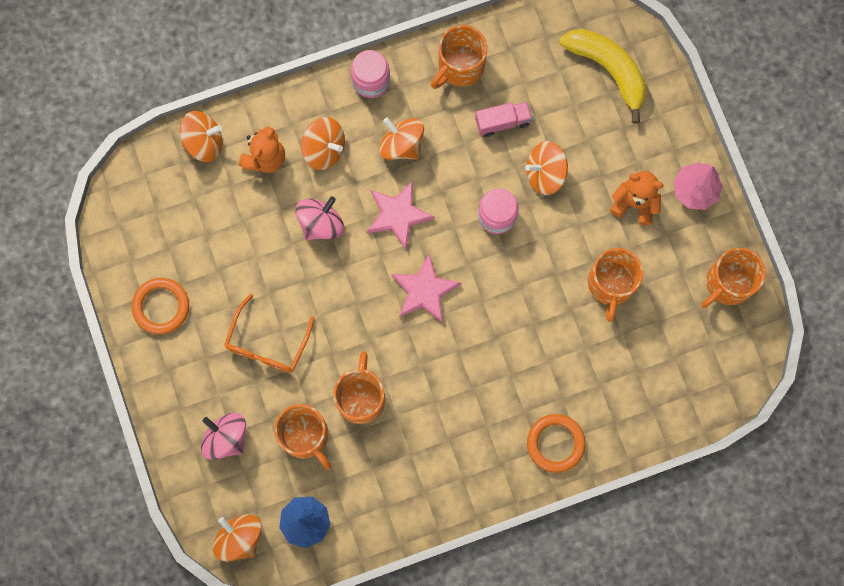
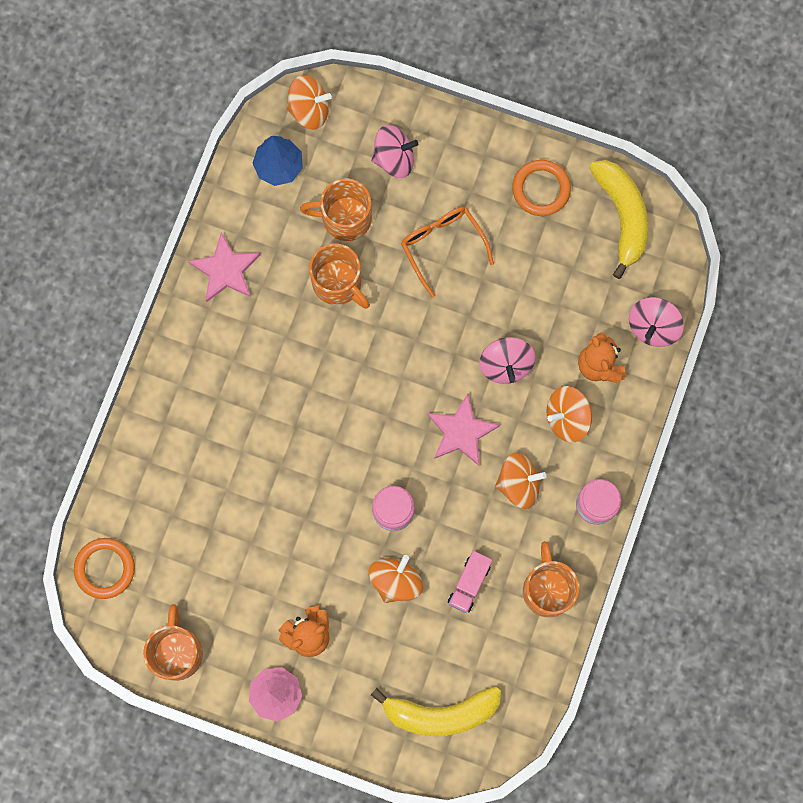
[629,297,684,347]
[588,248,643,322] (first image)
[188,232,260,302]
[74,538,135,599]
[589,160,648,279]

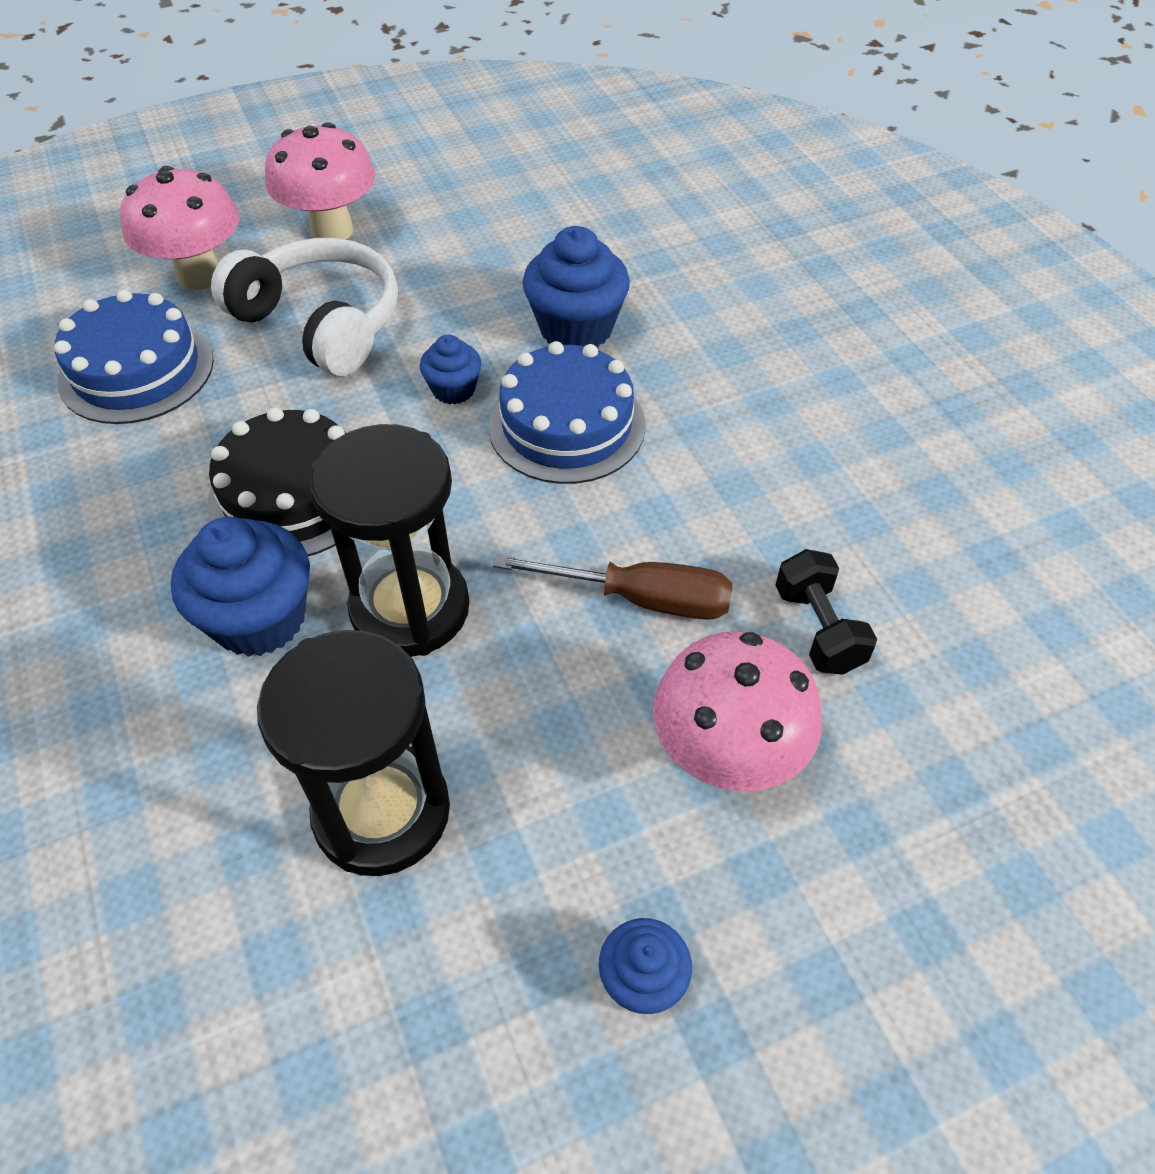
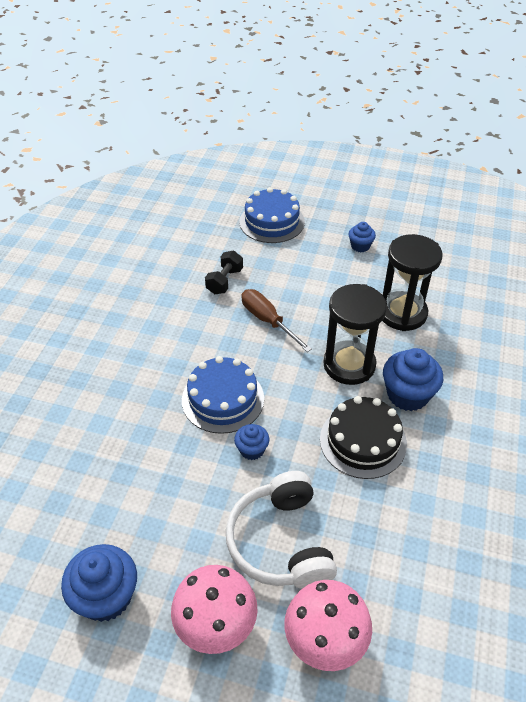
[61,544,137,622]
[239,187,305,243]
[653,631,822,792] (first image)

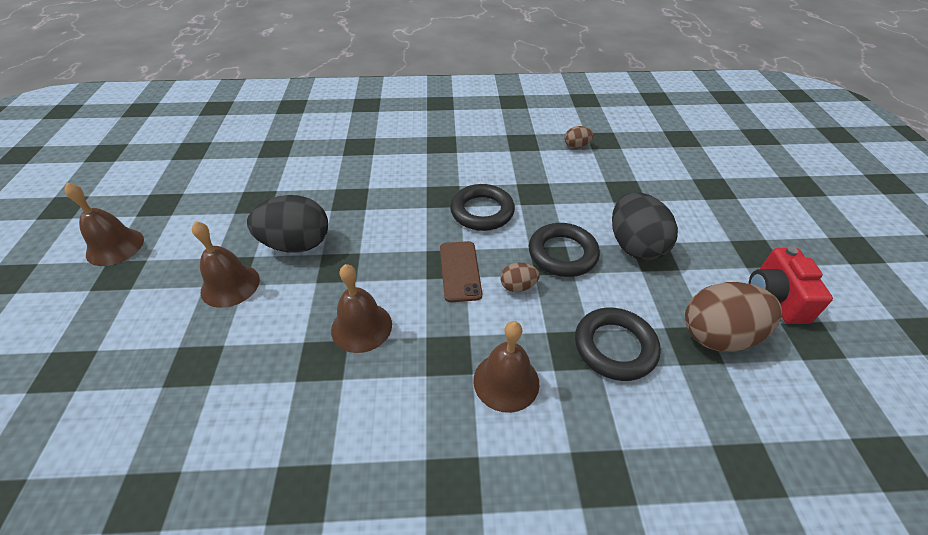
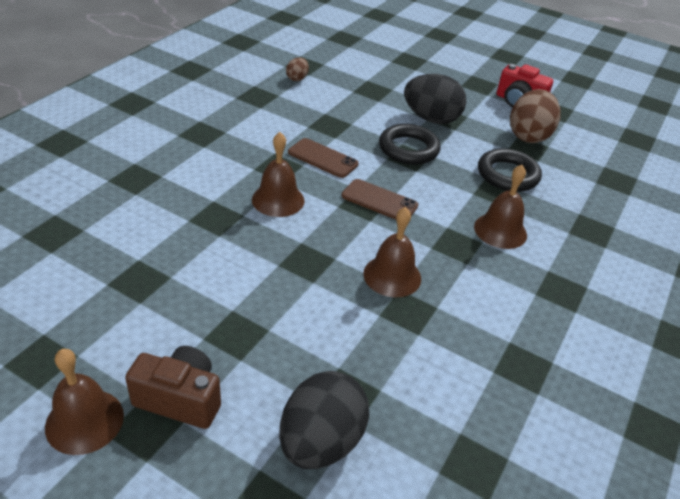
[288,138,359,178]
[279,371,369,469]
[252,132,305,217]
[500,263,540,292] (first image)
[125,346,221,429]

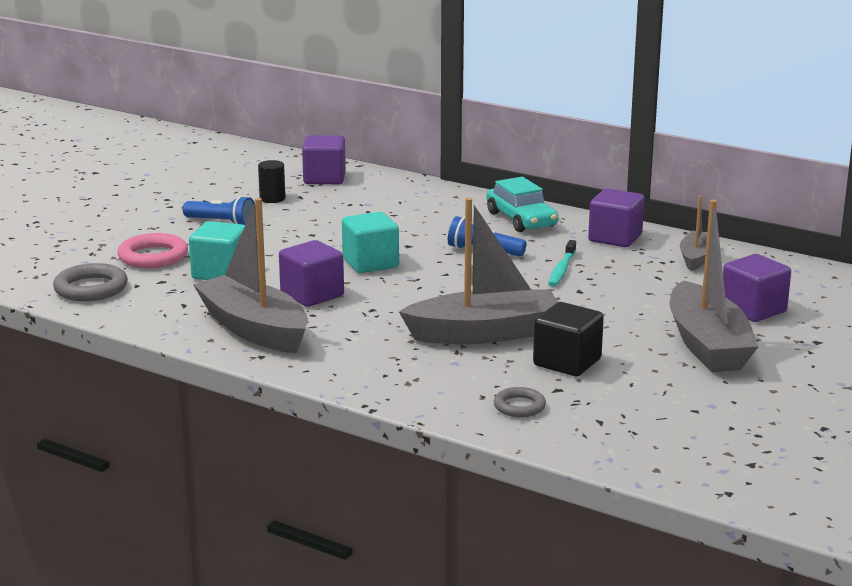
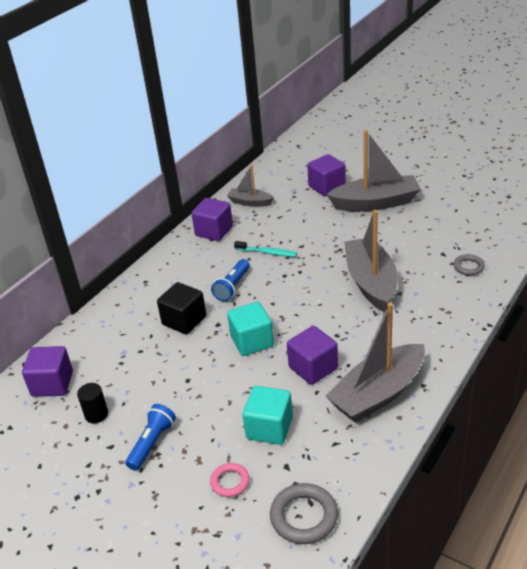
[486,177,559,232] (first image)
[210,463,249,497]
[157,282,206,334]

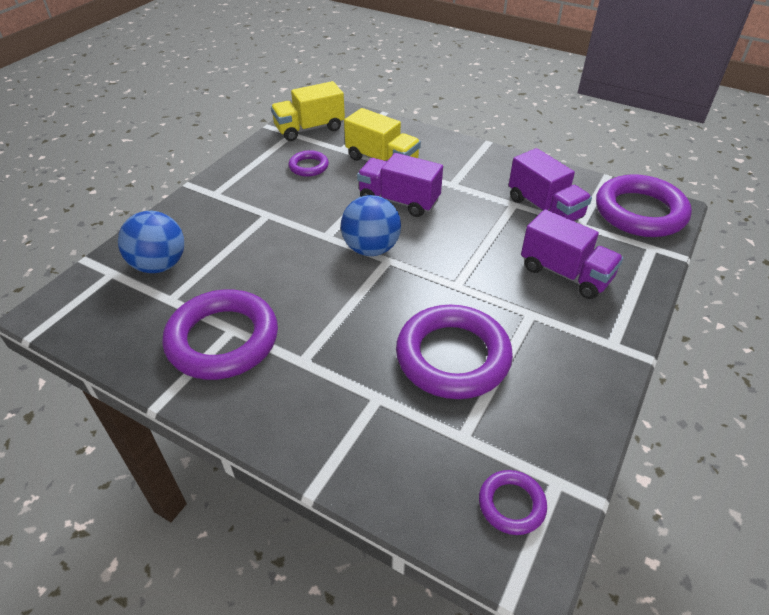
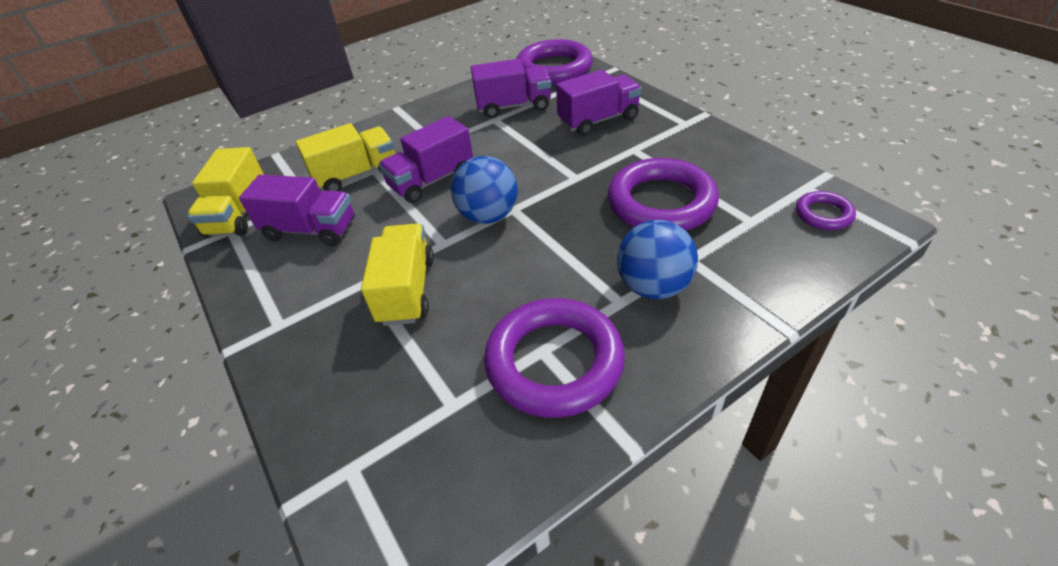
[239,175,355,246]
[617,220,698,299]
[361,223,434,326]

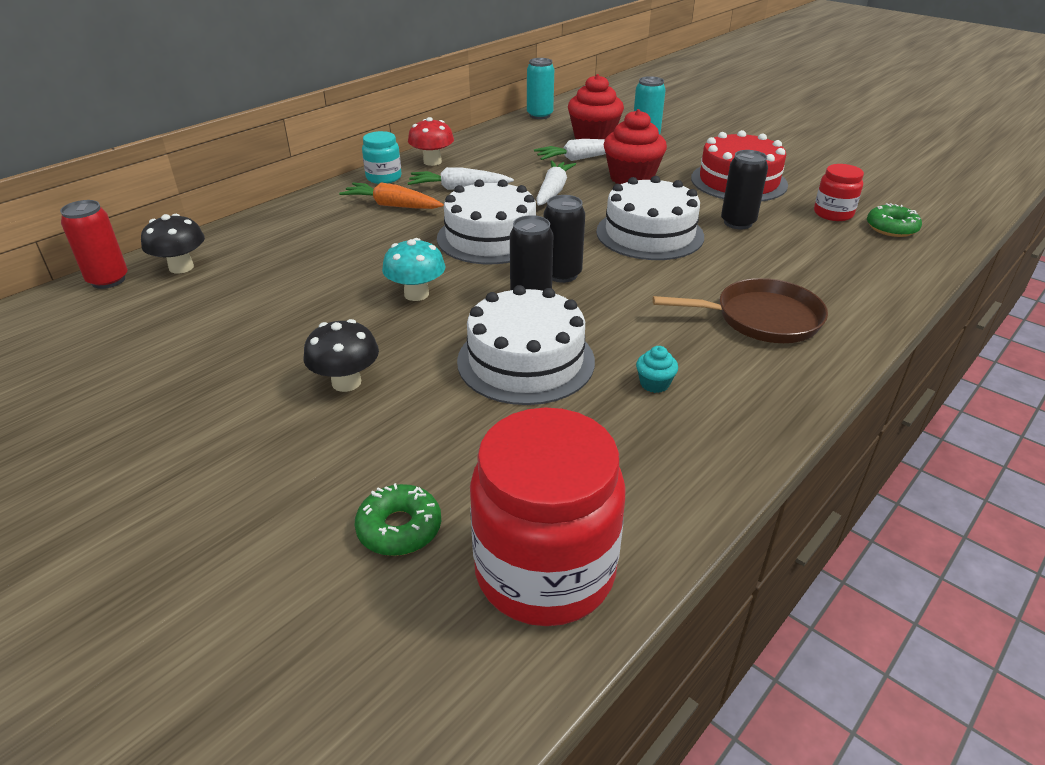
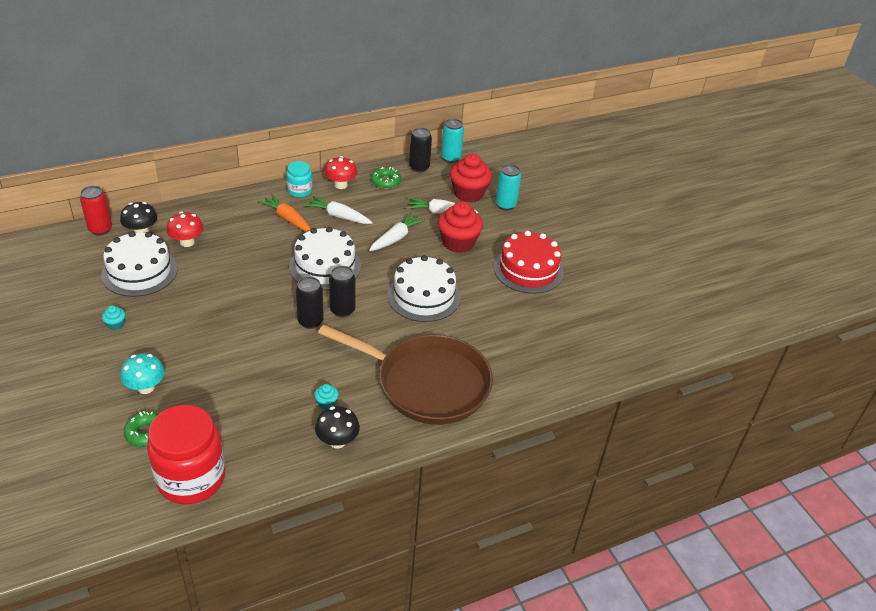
[409,127,432,173]
[814,164,864,221] (first image)
[371,167,401,189]
[120,353,165,394]
[318,325,493,425]
[101,231,178,297]
[315,406,360,448]
[166,212,204,247]
[102,306,126,330]

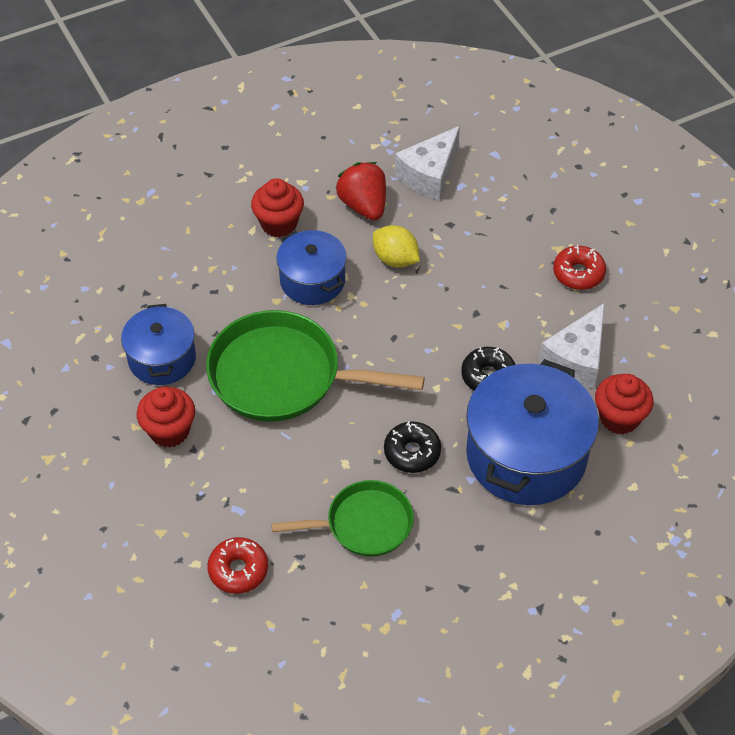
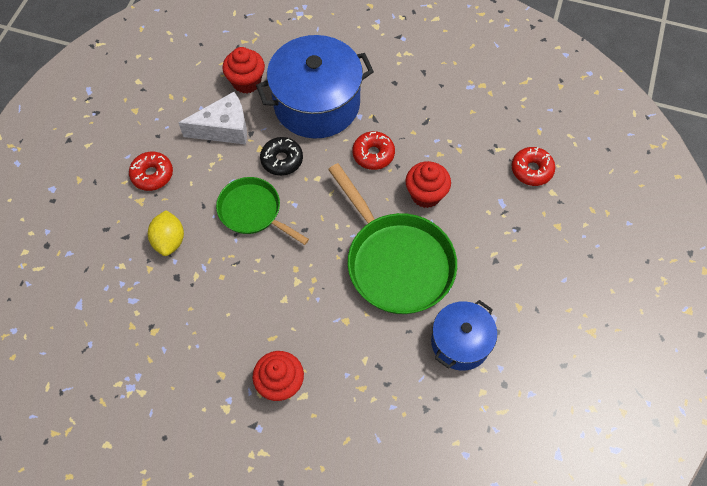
[395,126,460,200] (first image)
[336,162,386,220] (first image)
[148,210,184,256]
[276,230,347,305] (first image)
[406,161,451,208]
[352,131,395,170]
[216,177,309,245]

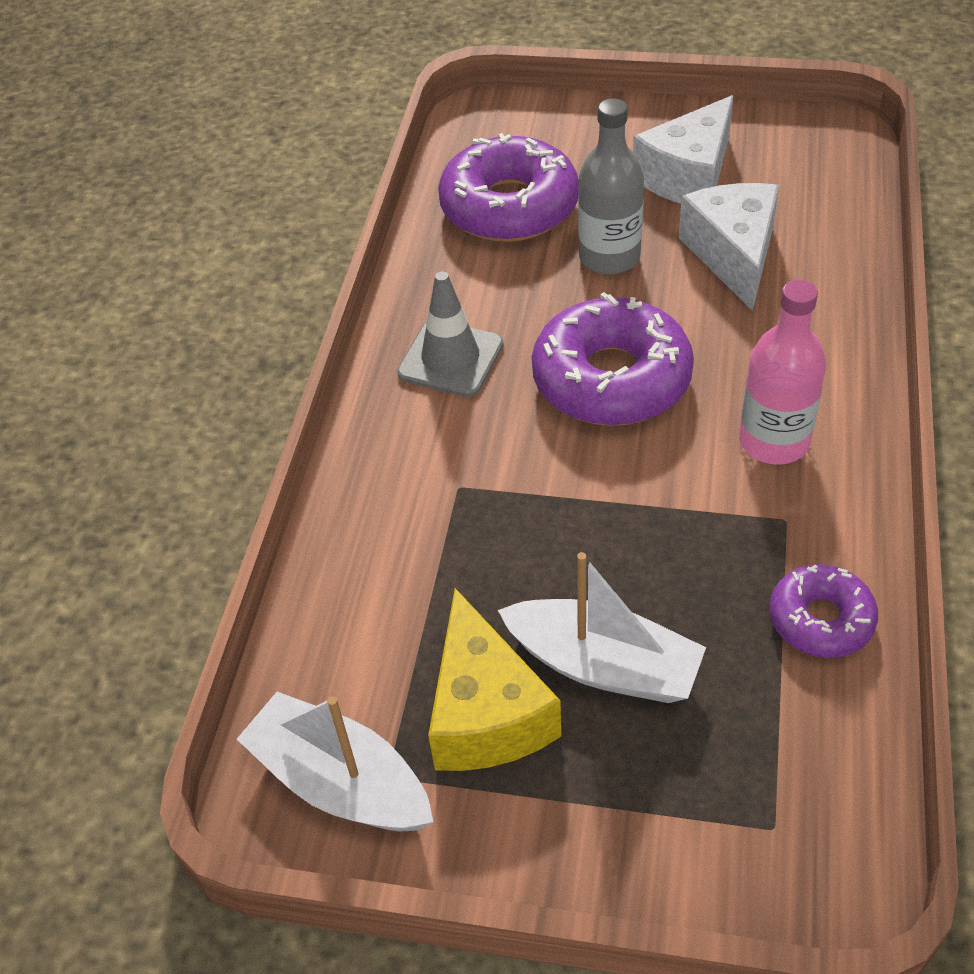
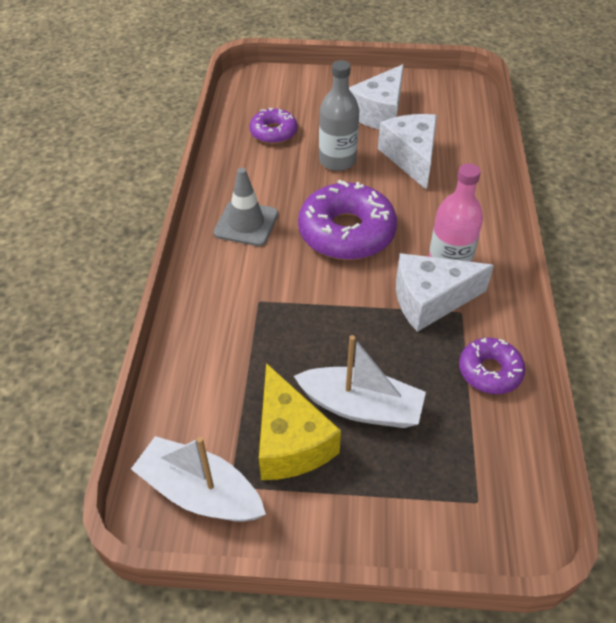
[249,108,297,144]
[396,253,494,332]

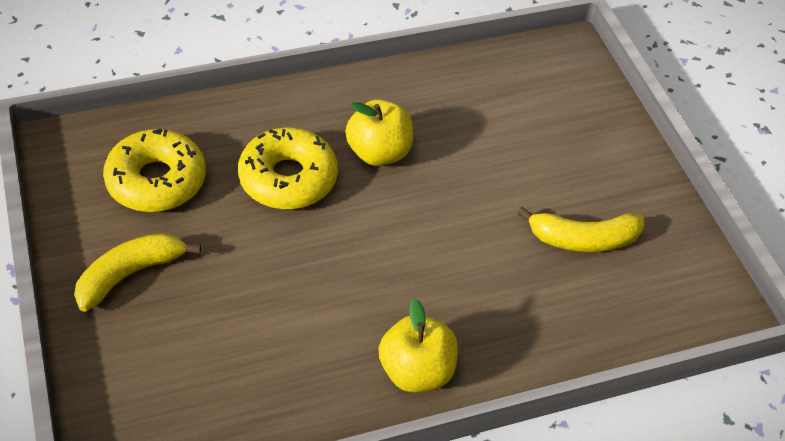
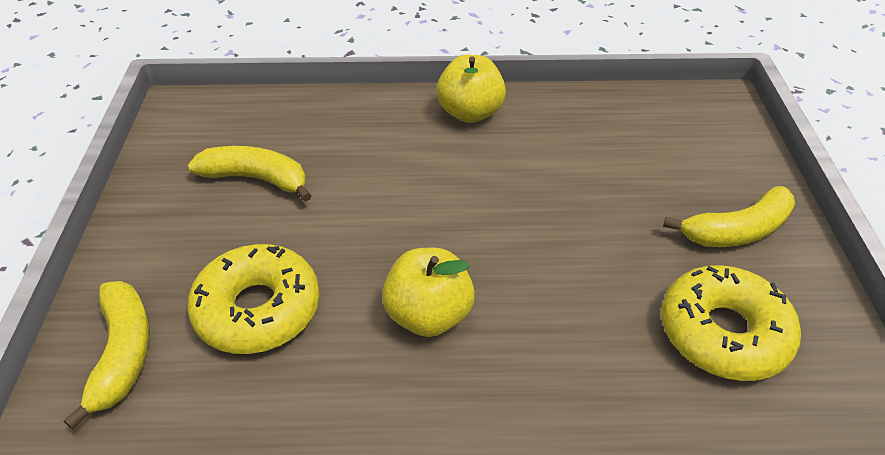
[187,244,320,354]
[64,281,150,429]

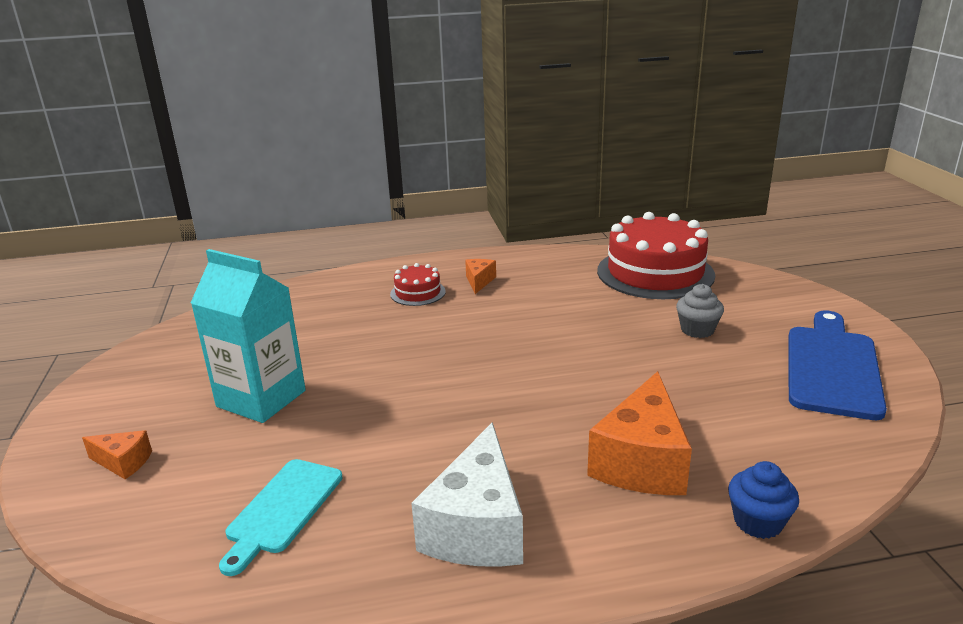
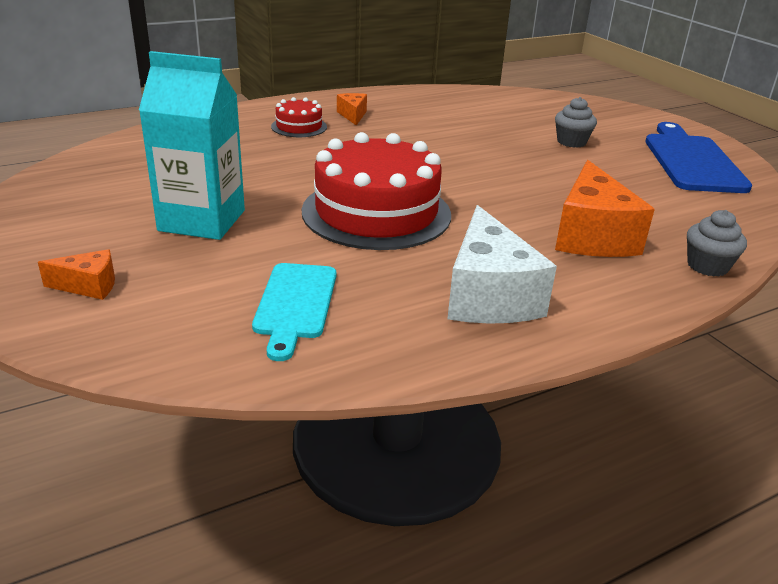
[302,132,451,250]
[687,210,747,277]

